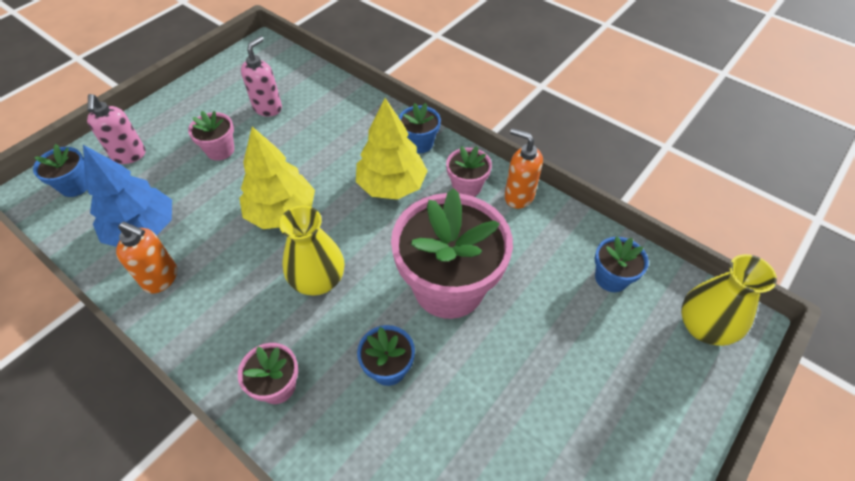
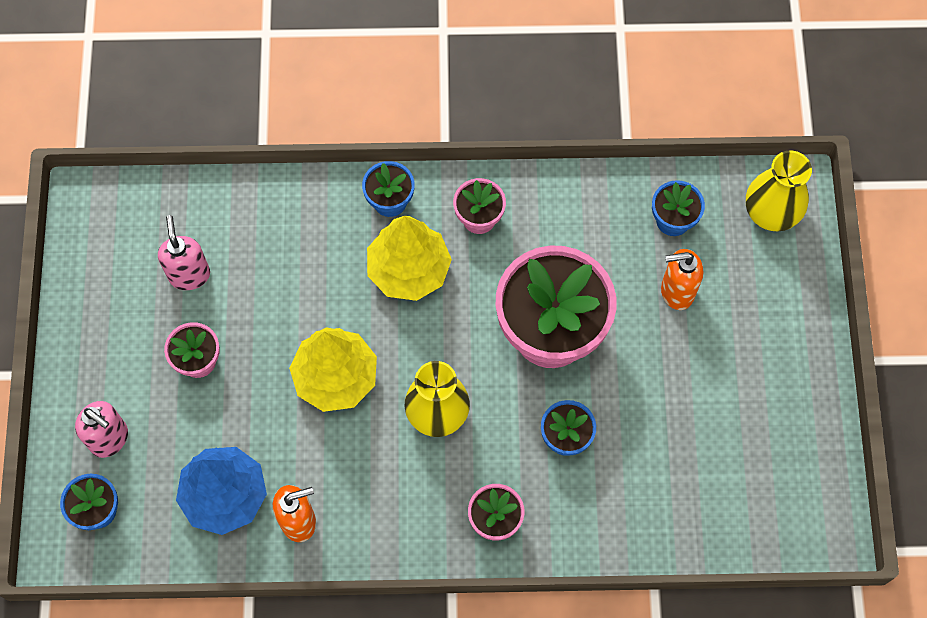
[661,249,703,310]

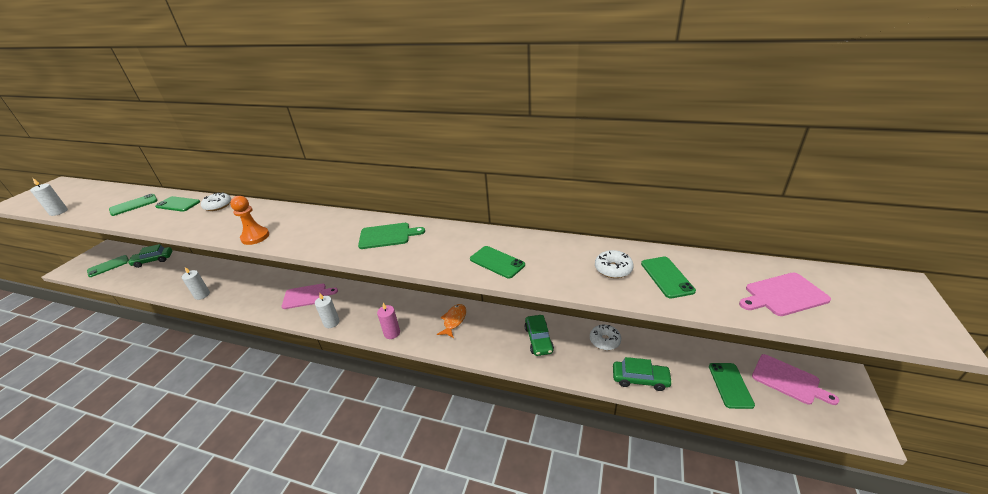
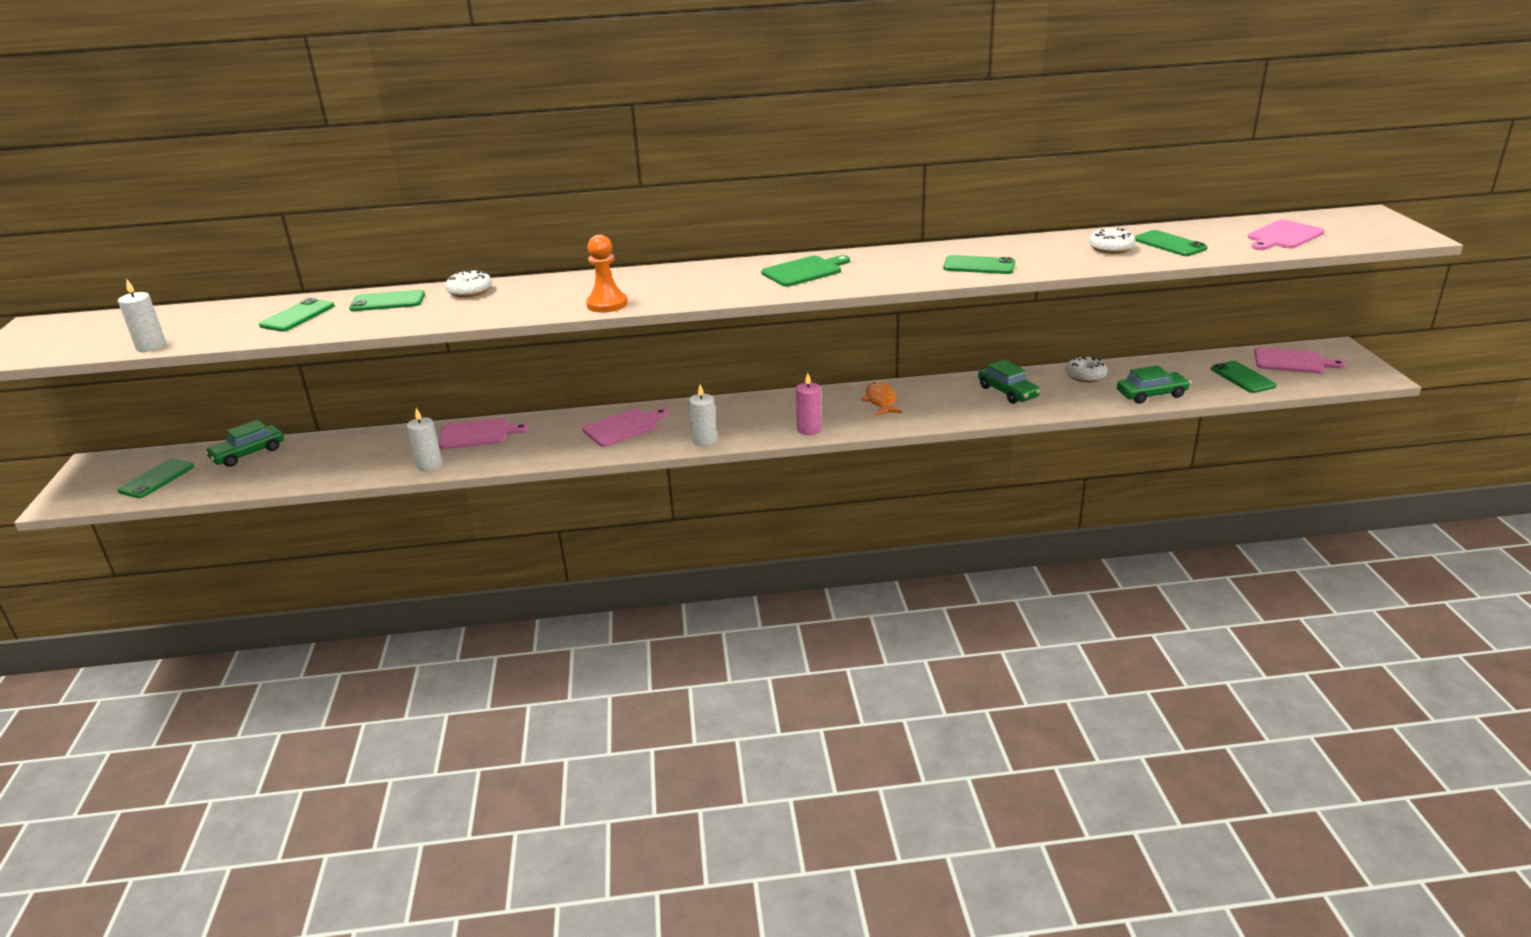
[439,418,529,449]

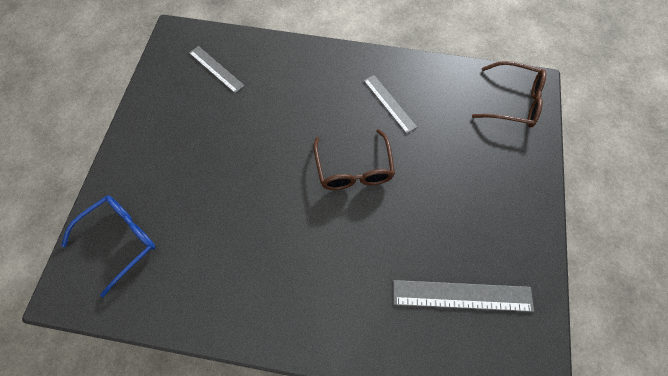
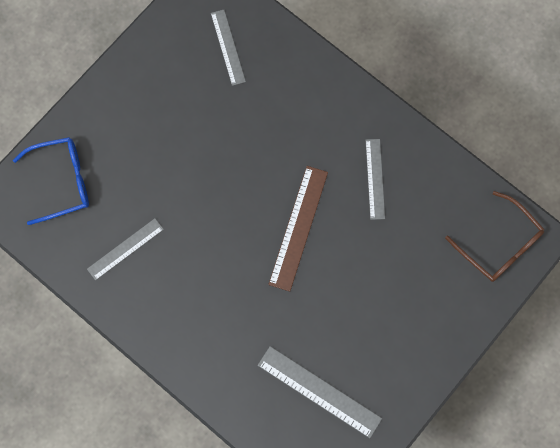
[268,166,328,292]
[87,218,164,281]

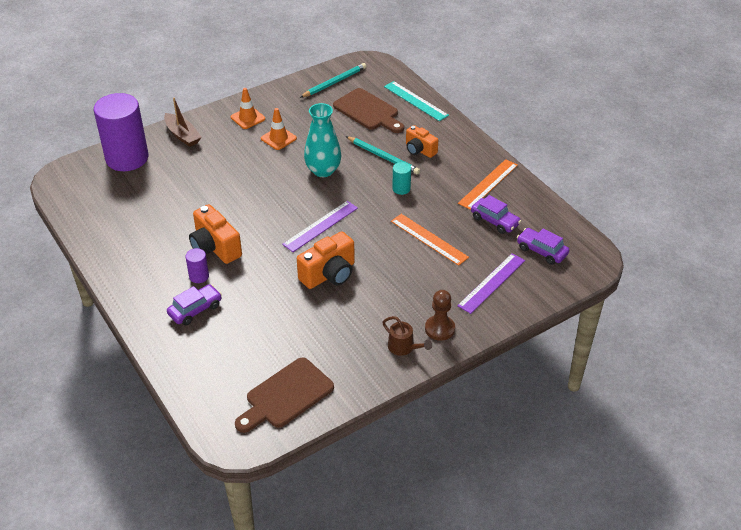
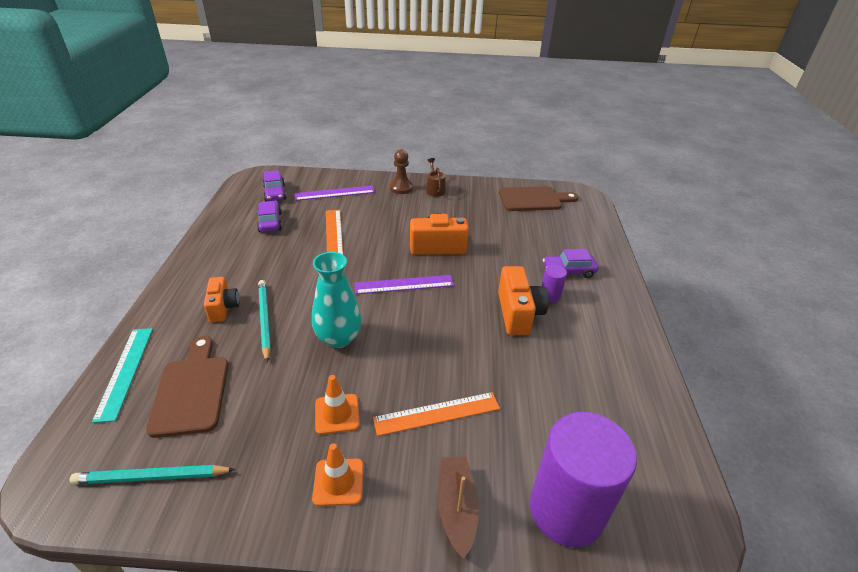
[373,392,500,436]
[392,162,411,195] (first image)

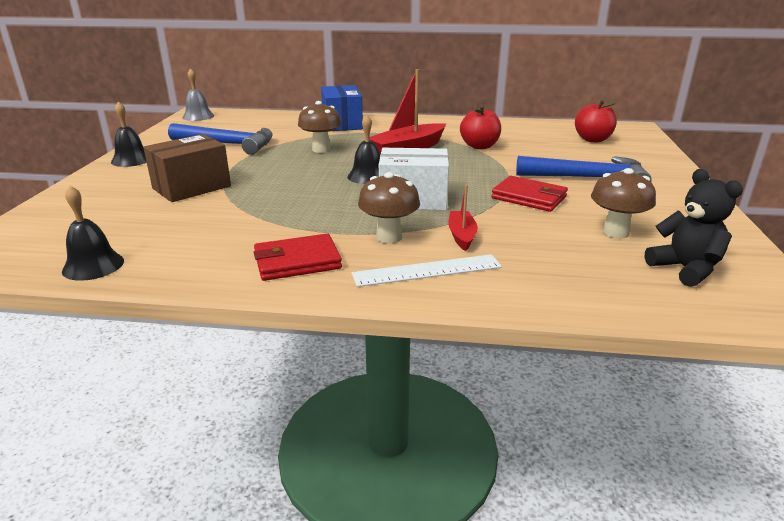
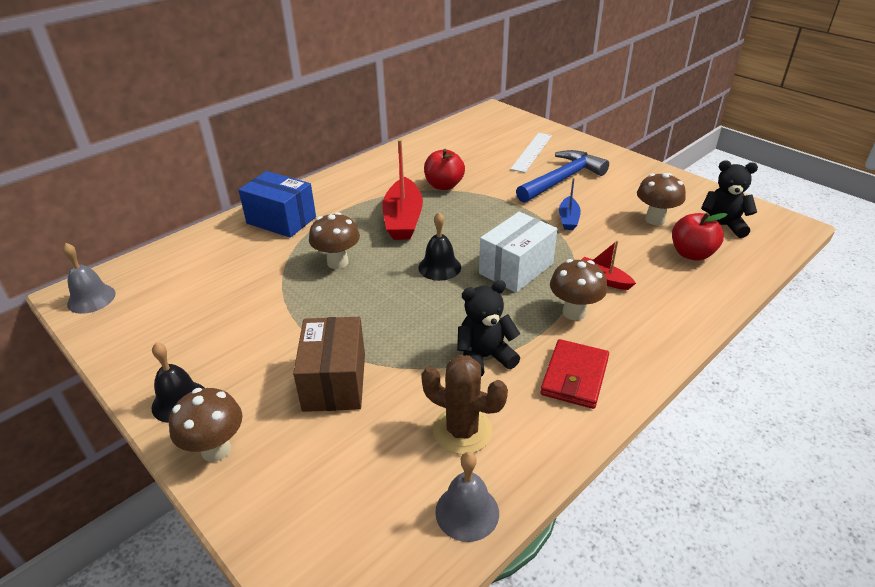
[672,213,727,261]
[168,123,273,155] (first image)
[559,178,581,230]
[435,452,499,542]
[510,133,552,173]
[457,280,520,377]
[421,355,508,454]
[169,388,242,462]

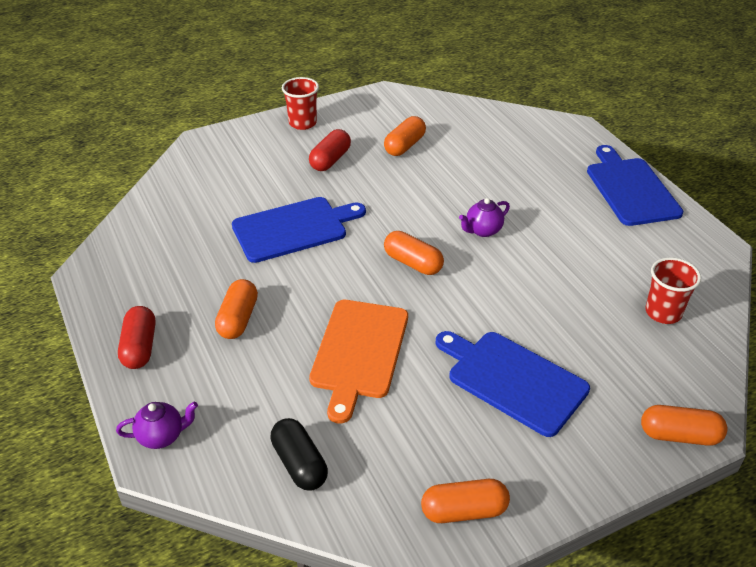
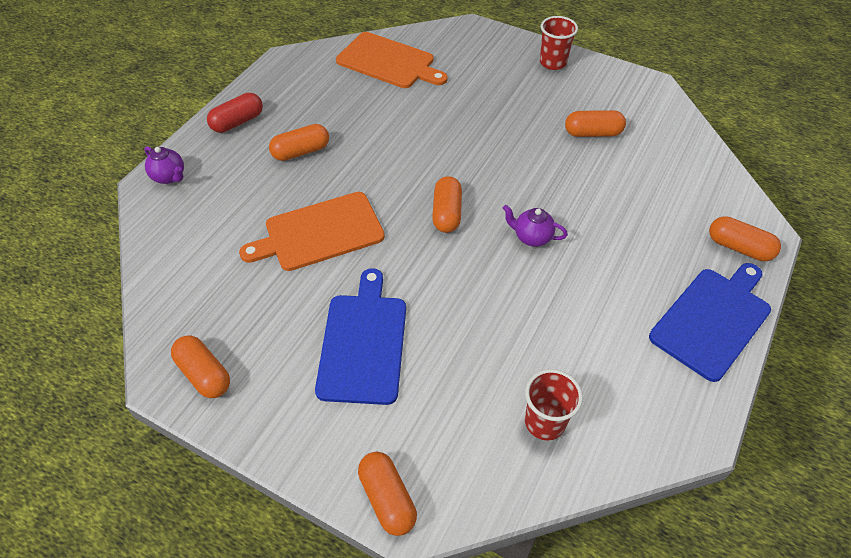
[309,129,351,171] (first image)
[232,197,366,263] (first image)
[270,418,328,491] (first image)
[336,32,448,88]
[709,216,781,261]

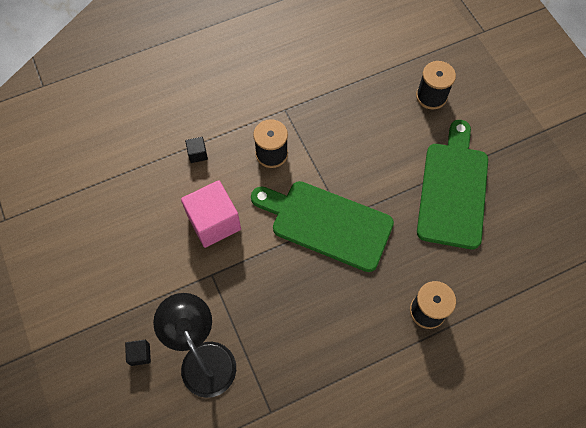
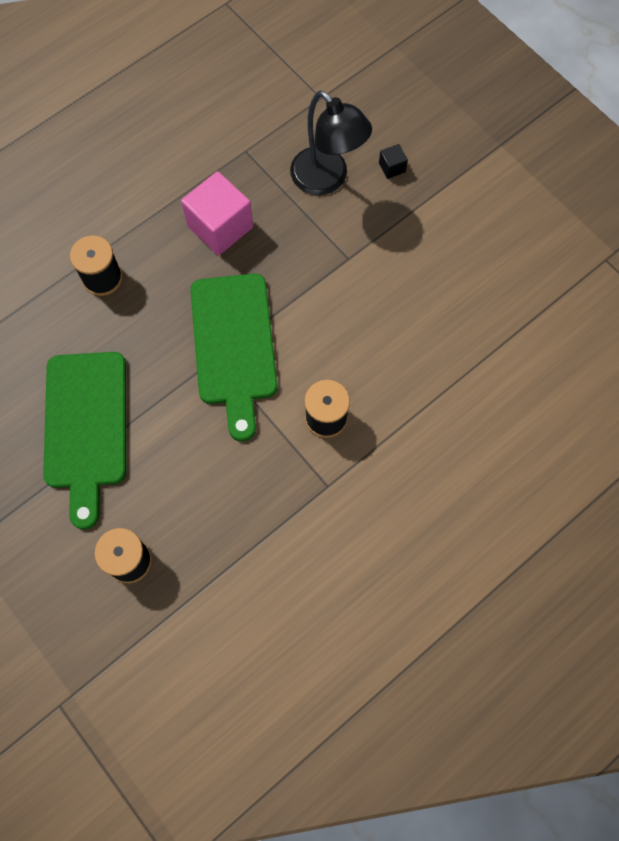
[185,137,208,163] (first image)
[181,171,253,256]
[190,274,277,441]

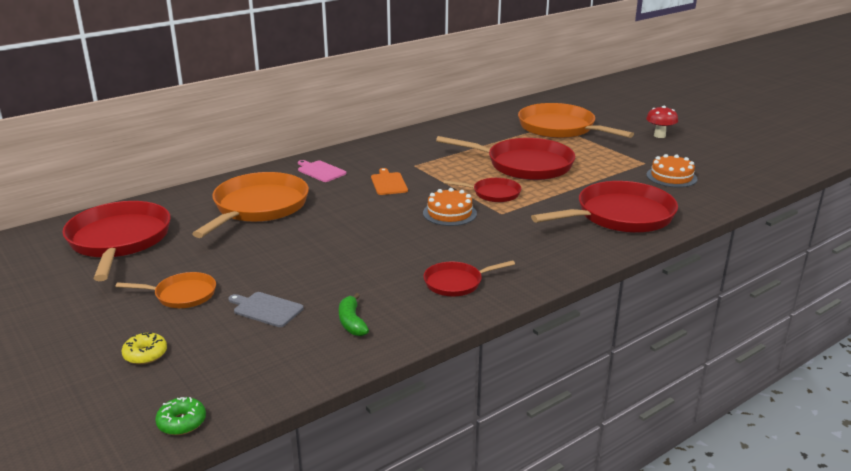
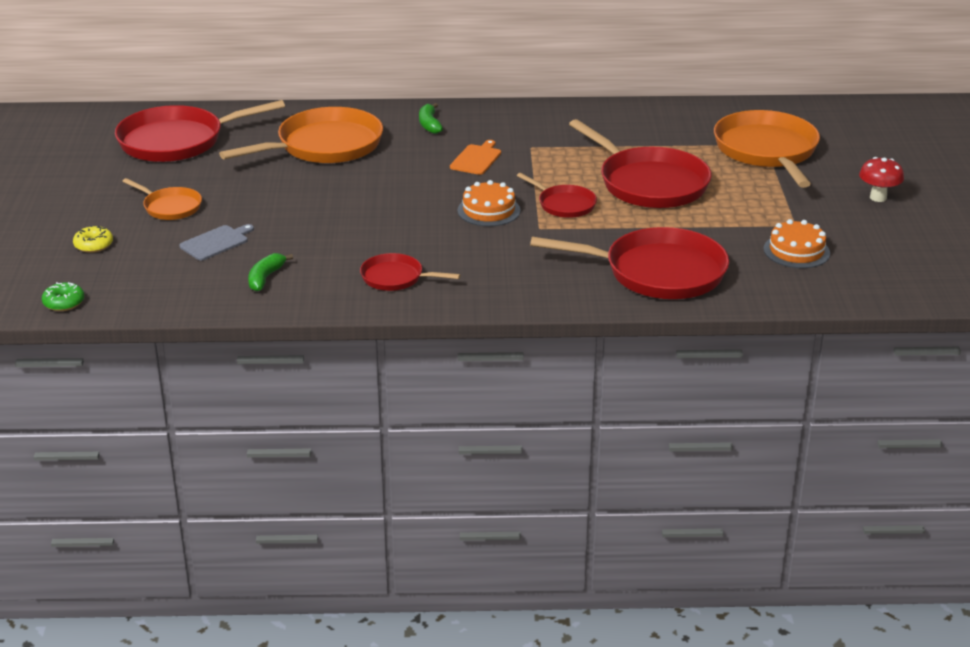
[419,103,443,134]
[115,100,285,162]
[179,224,254,261]

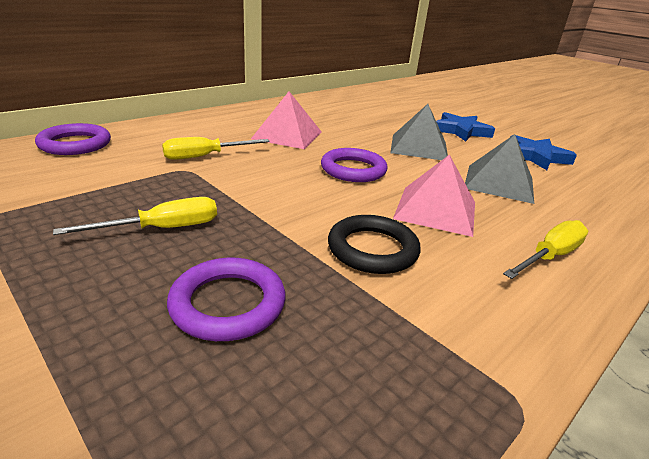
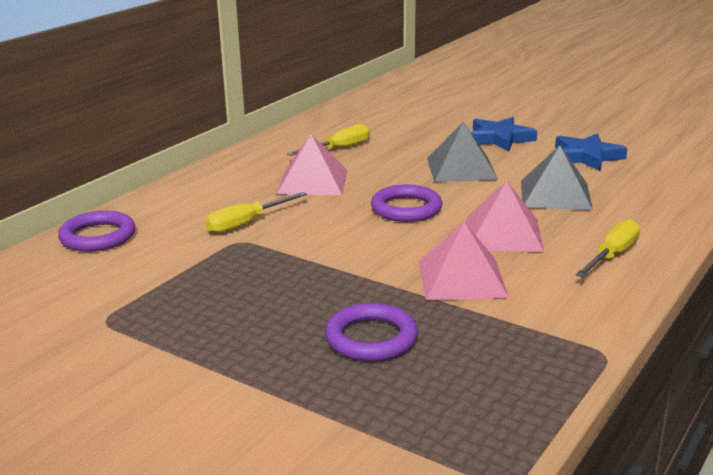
[287,124,370,156]
[418,221,509,300]

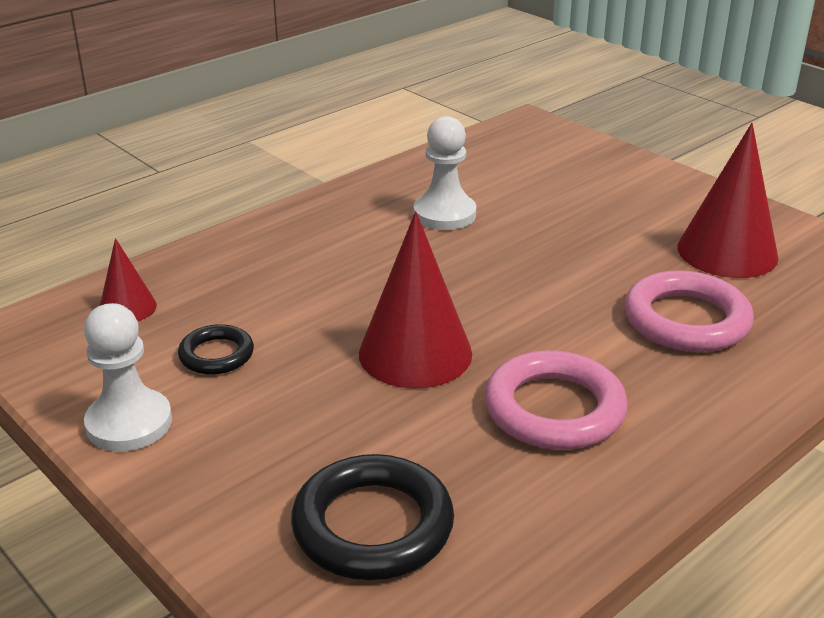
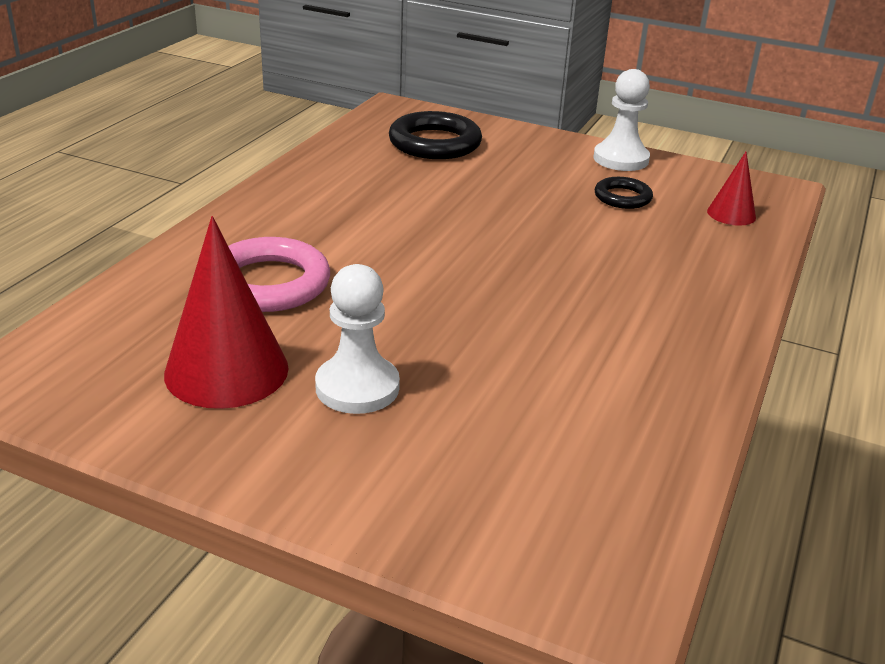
[315,264,400,414]
[359,211,472,389] (first image)
[484,350,628,450] (first image)

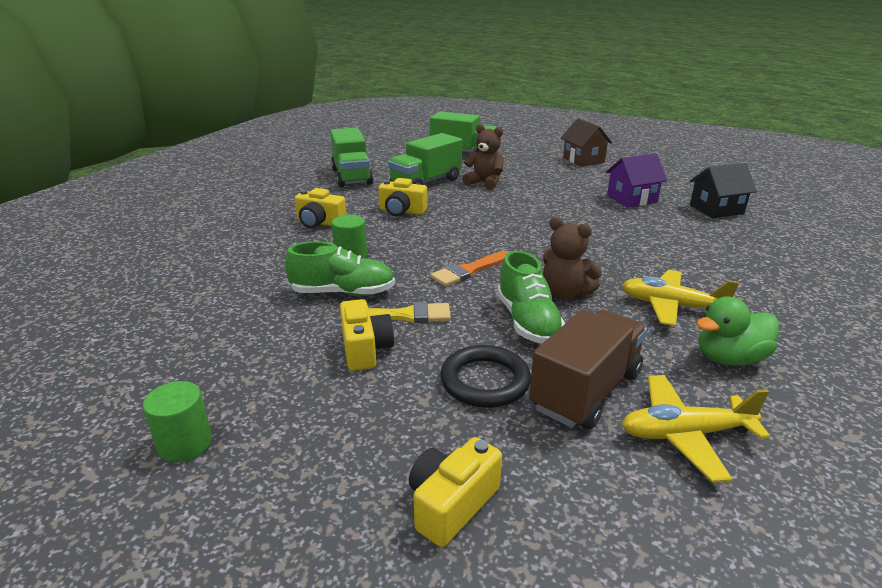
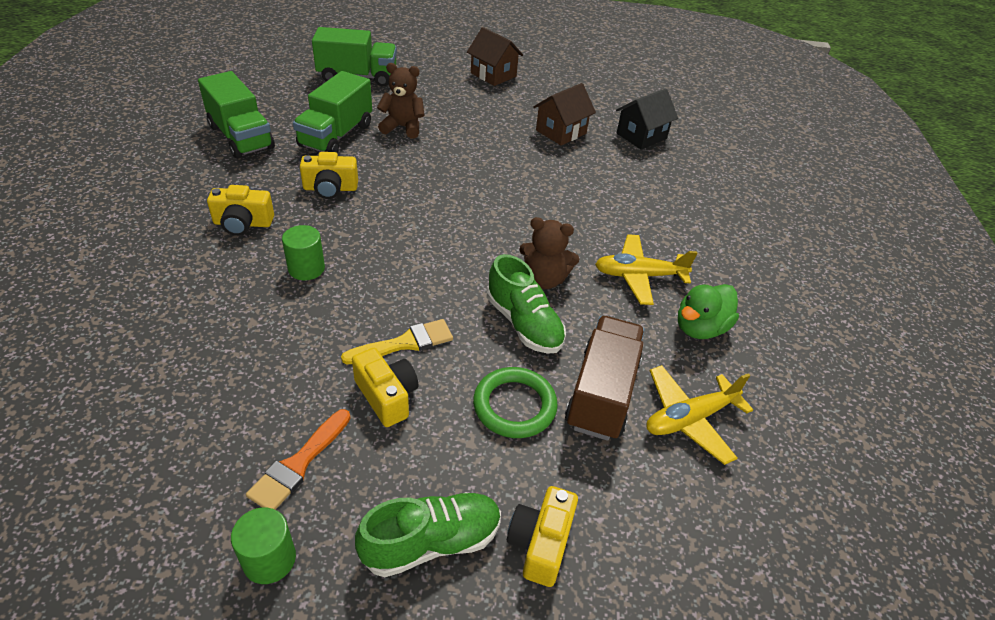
[533,83,596,146]
[355,492,501,577]
[246,409,350,510]
[473,367,558,438]

